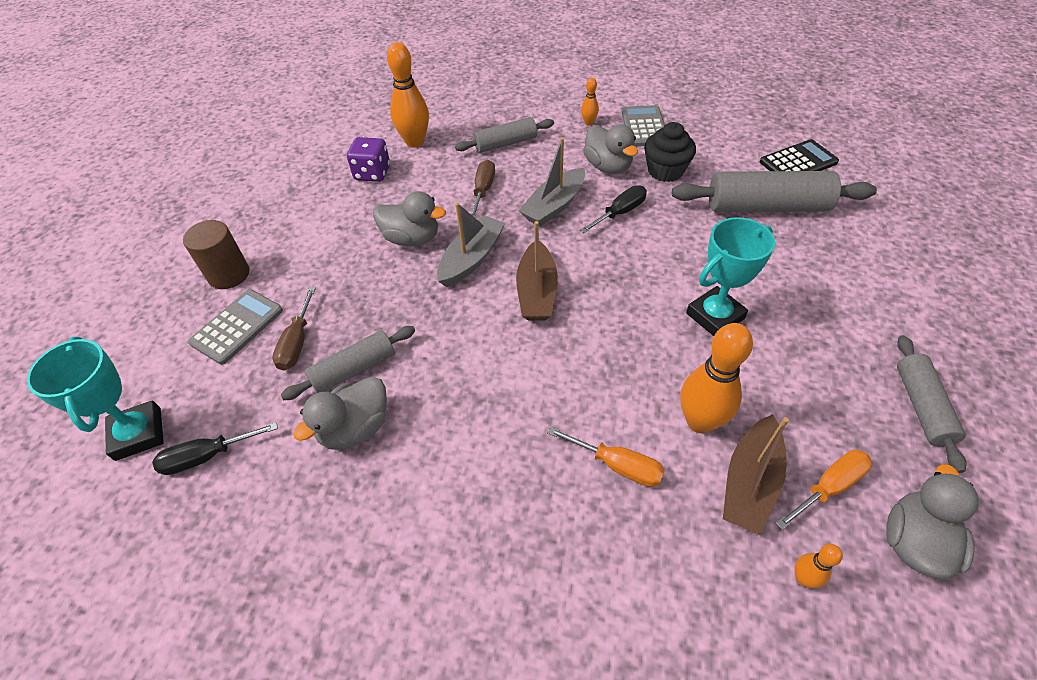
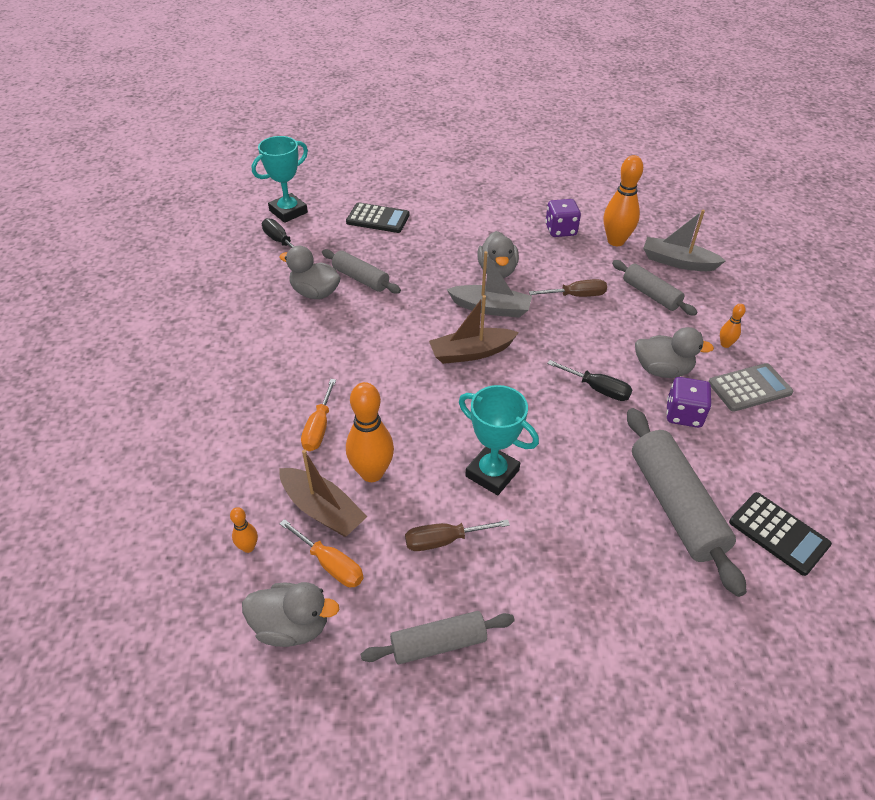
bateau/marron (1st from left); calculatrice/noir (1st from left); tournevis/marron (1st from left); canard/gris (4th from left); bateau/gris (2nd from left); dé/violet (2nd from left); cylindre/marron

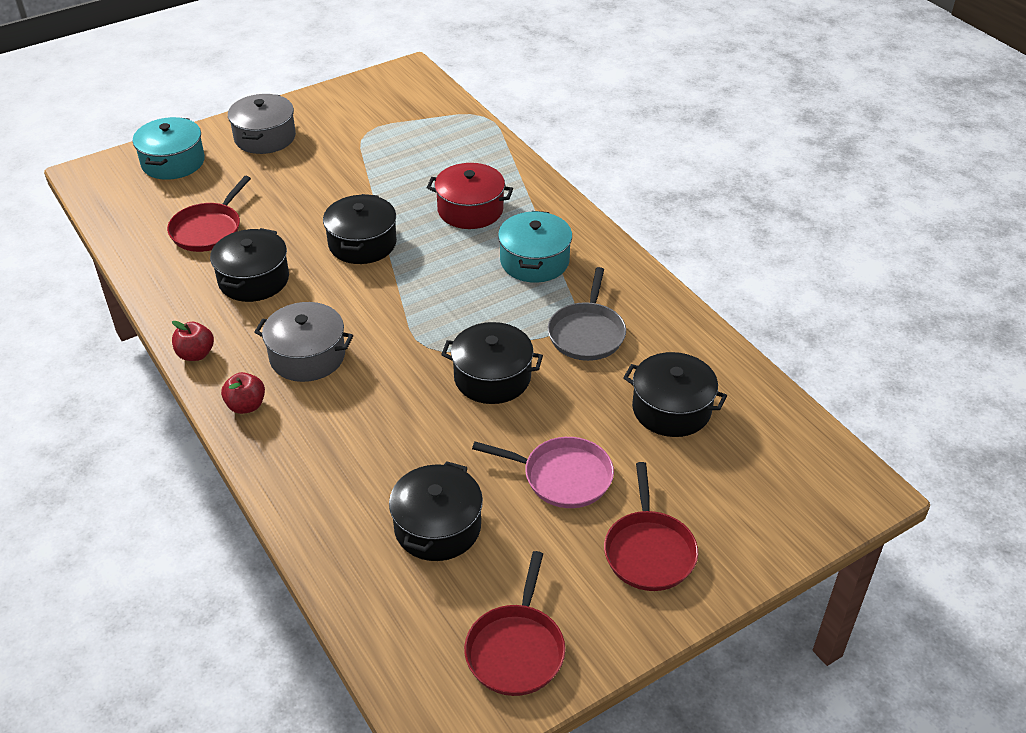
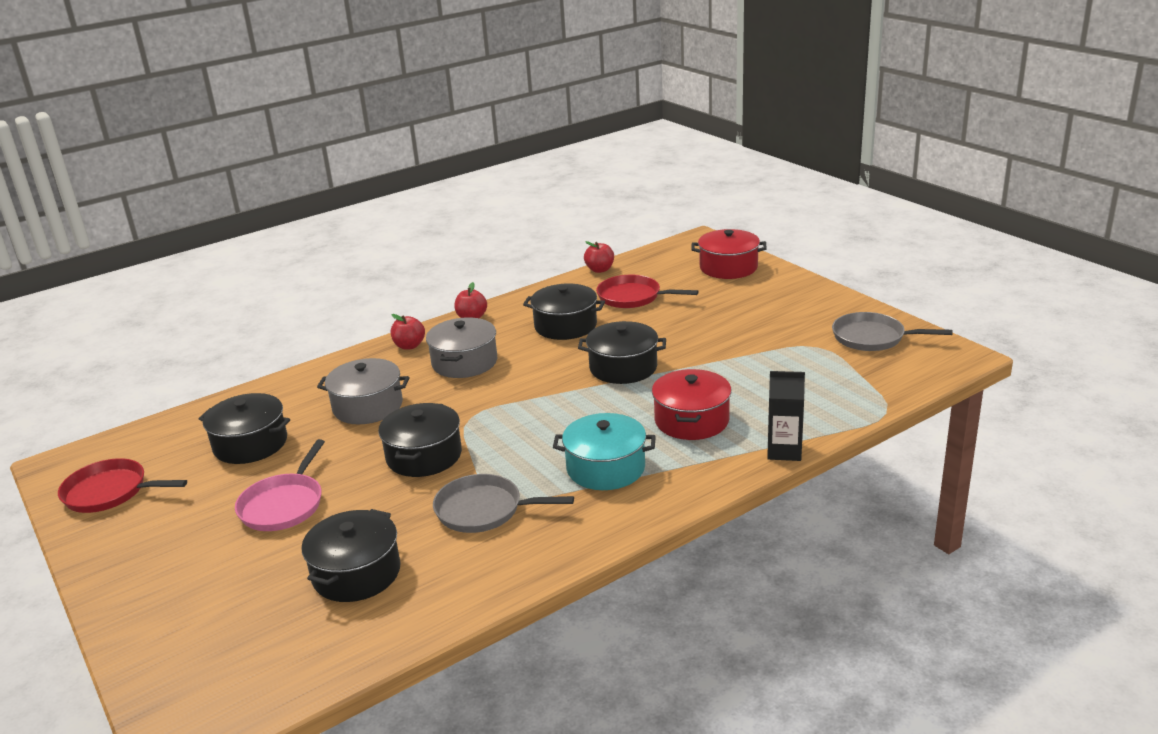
marmite/gris (1st from left); pomme/rouge (3rd from left); marmite/rouge (2nd from left); brique de lait/noir; poêle/gris (2nd from left); poêle/rouge (3rd from left in the first image)

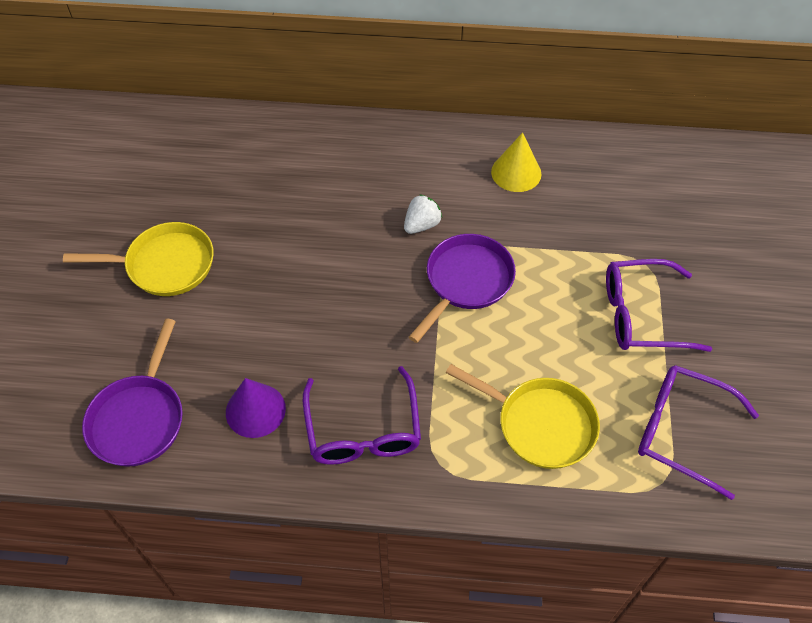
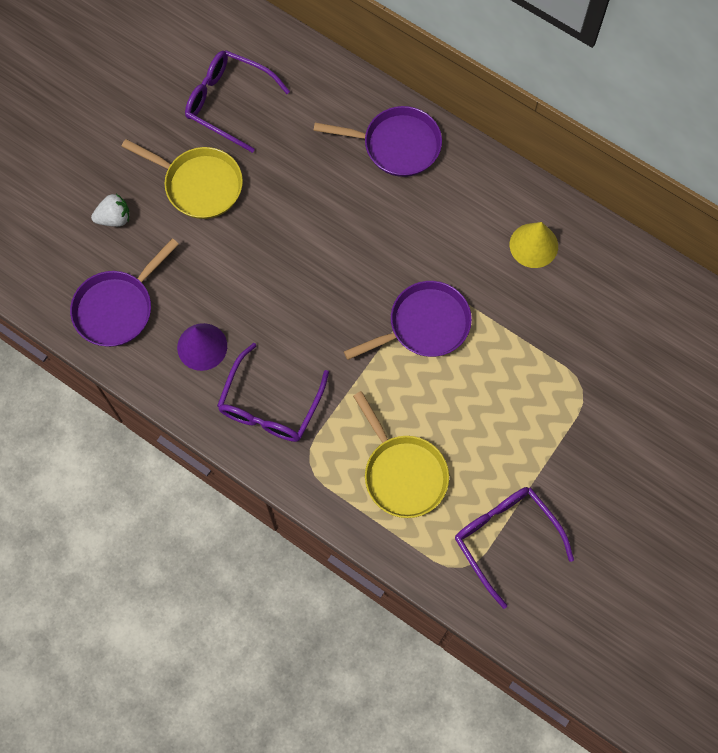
fraise/blanc; lunettes/violet (1st from left); poêle/violet (2nd from left)

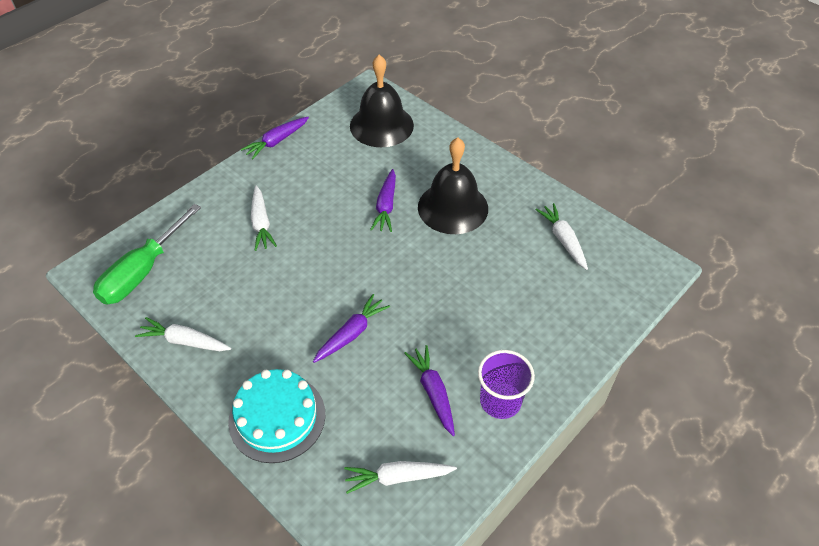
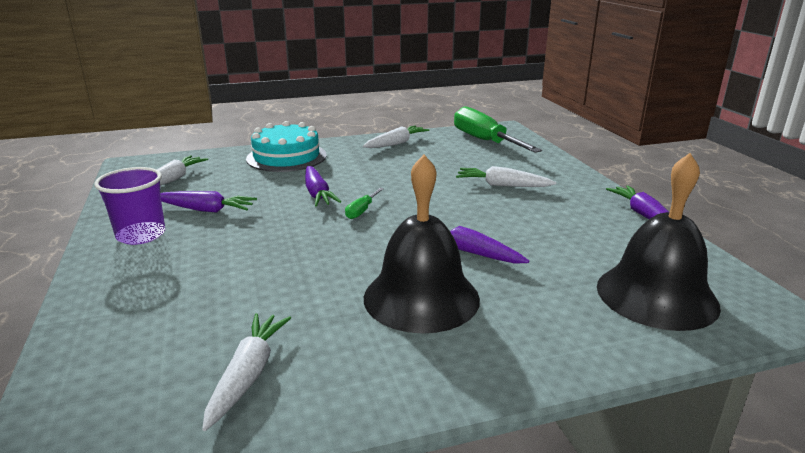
carotte/blanc (2nd from left); tournevis/vert (1st from left)

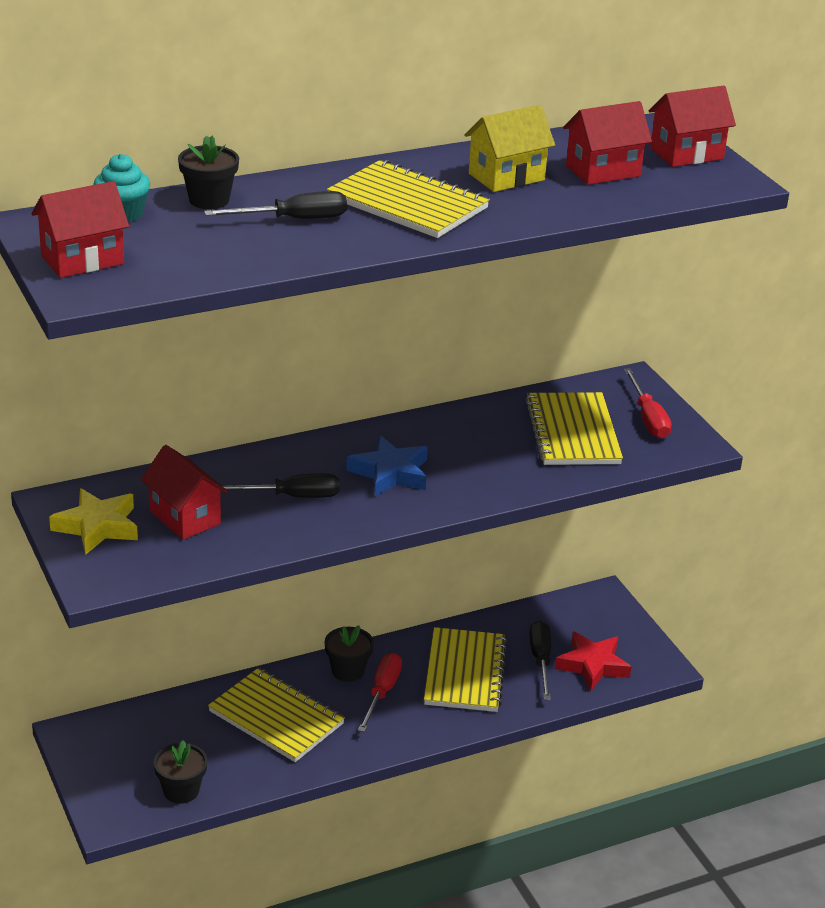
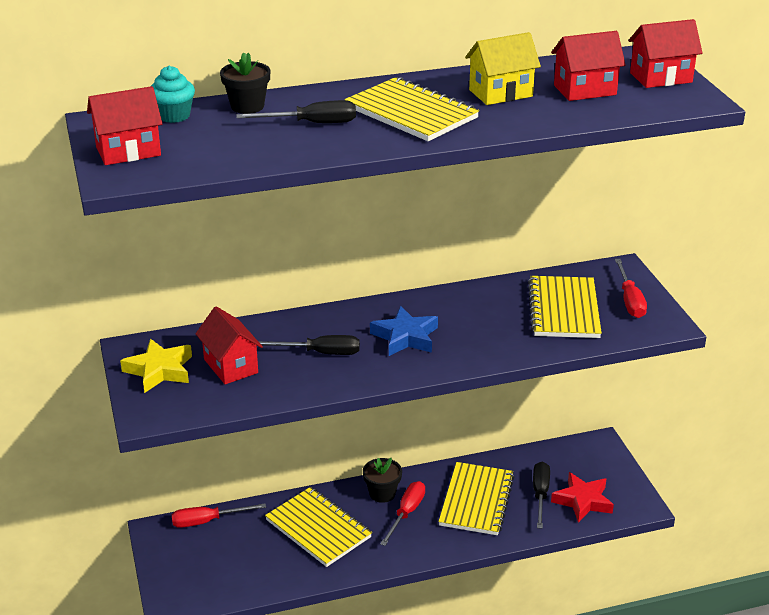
tournevis/rouge (1st from left); pot de fleurs/noir (1st from left in the first image)

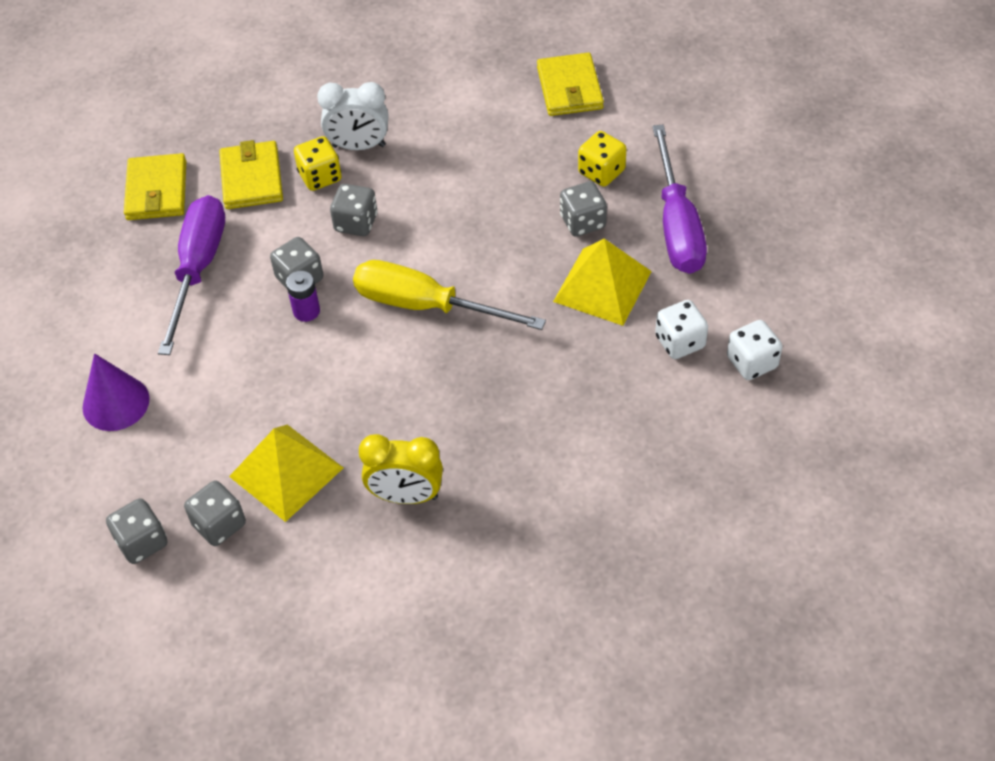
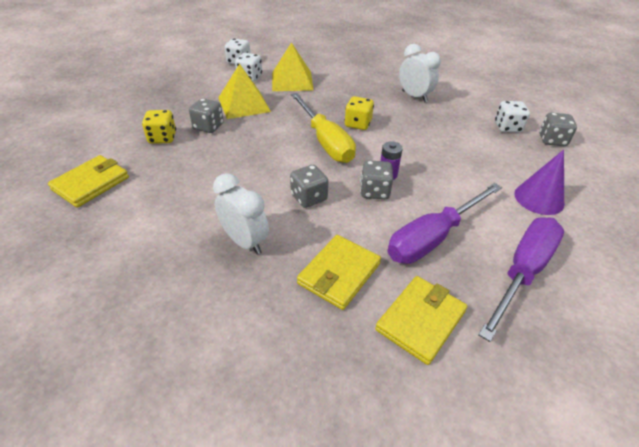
pyramide/jaune (2nd from left); dé/jaune (2nd from left); réveil/blanc (2nd from left); tournevis/violet (2nd from left); dé/blanc (3rd from left)

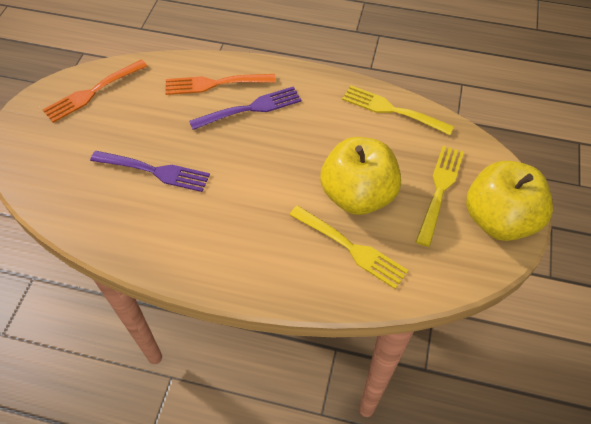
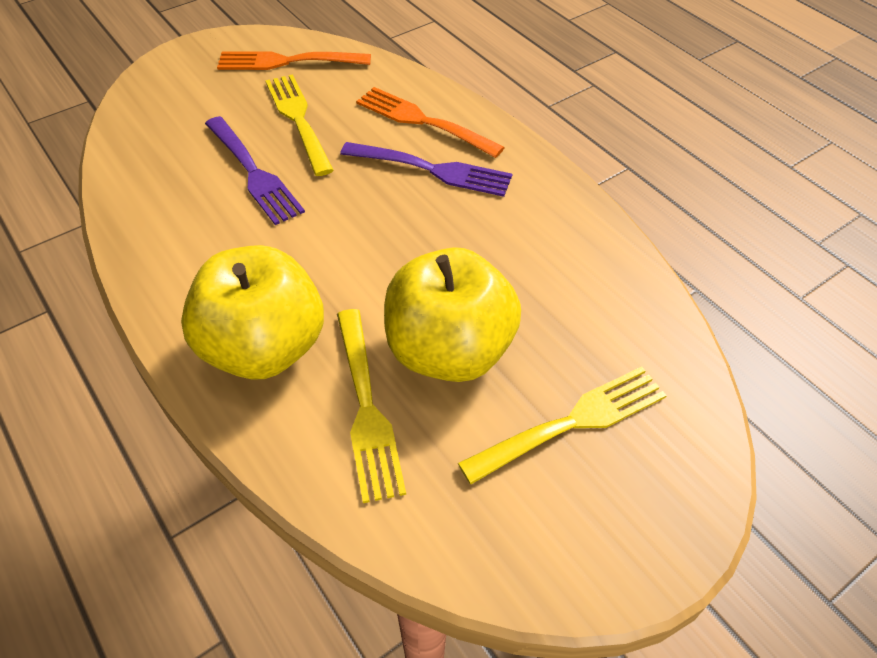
pomme/jaune (1st from left); fourchette/jaune (1st from left)

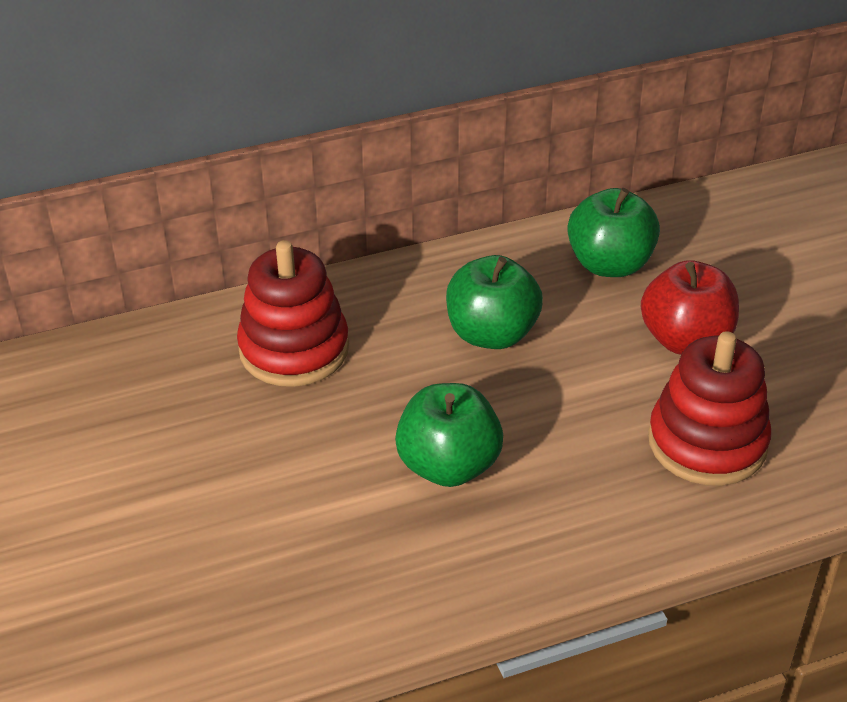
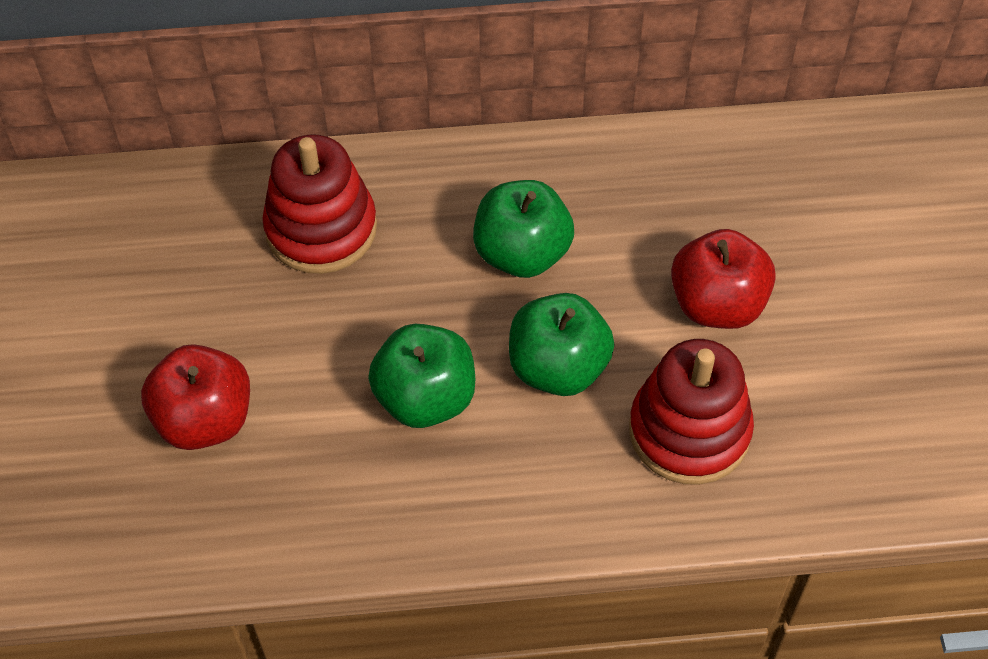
pomme/rouge (1st from left); pomme/vert (3rd from left)

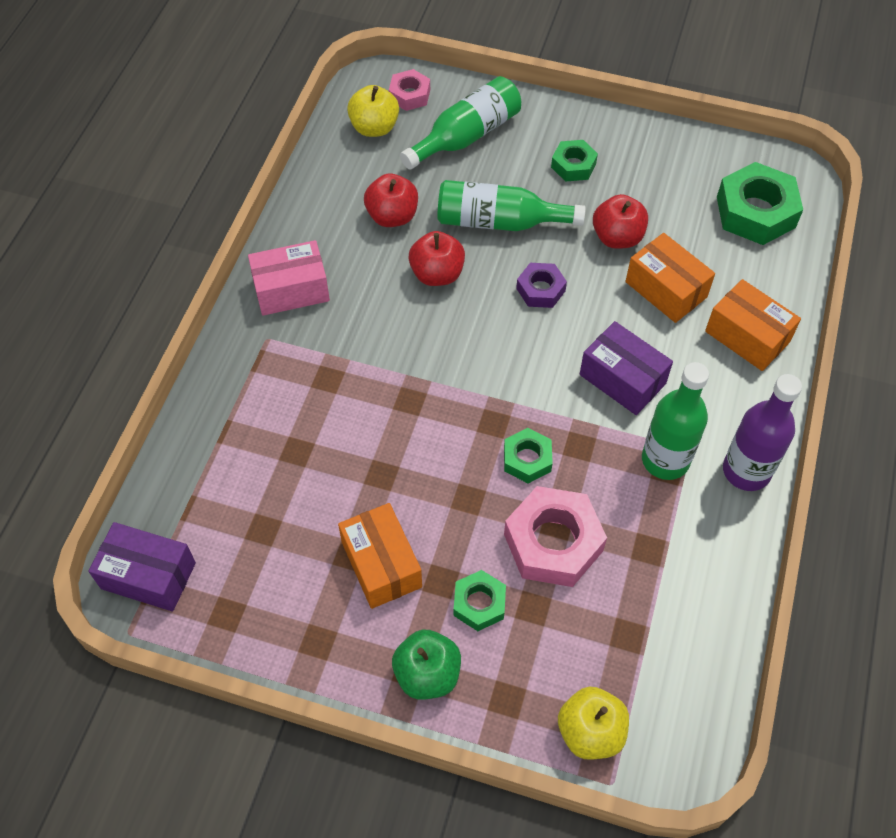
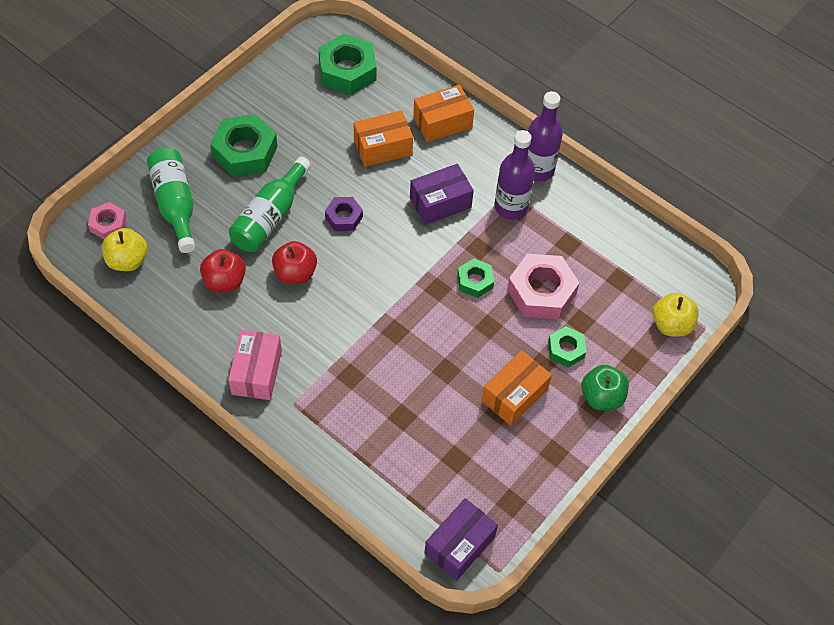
écrou/vert (1st from left); boîte/orange (3rd from left); bouteille/violet (1st from left); pomme/rouge (3rd from left in the first image)

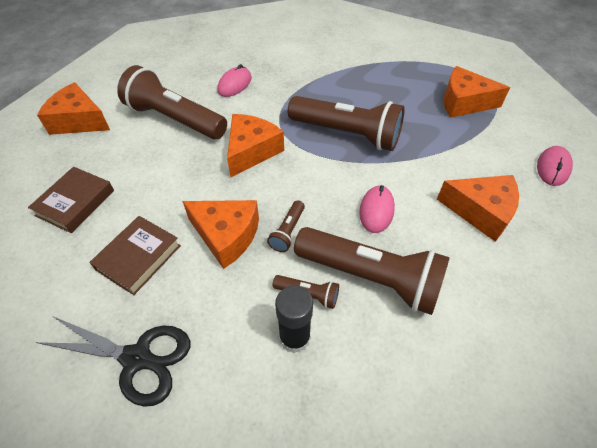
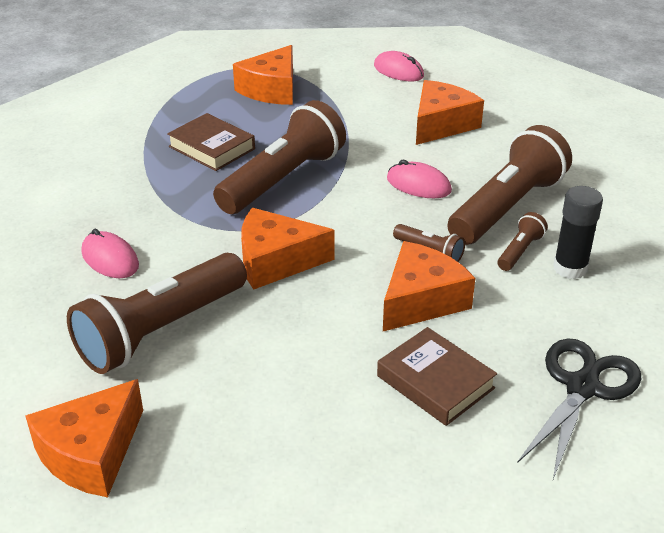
livre/marron (1st from left); fromage/orange (3rd from left)

